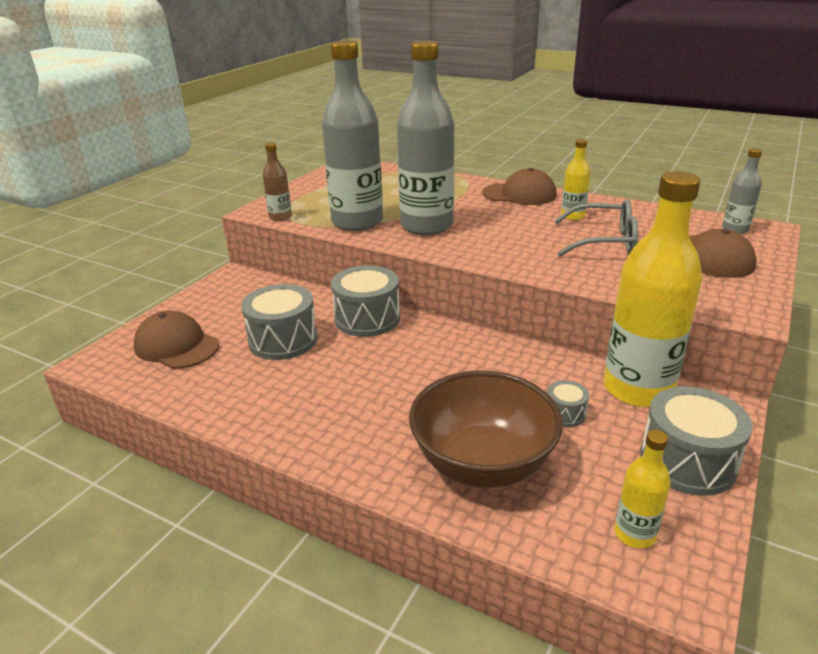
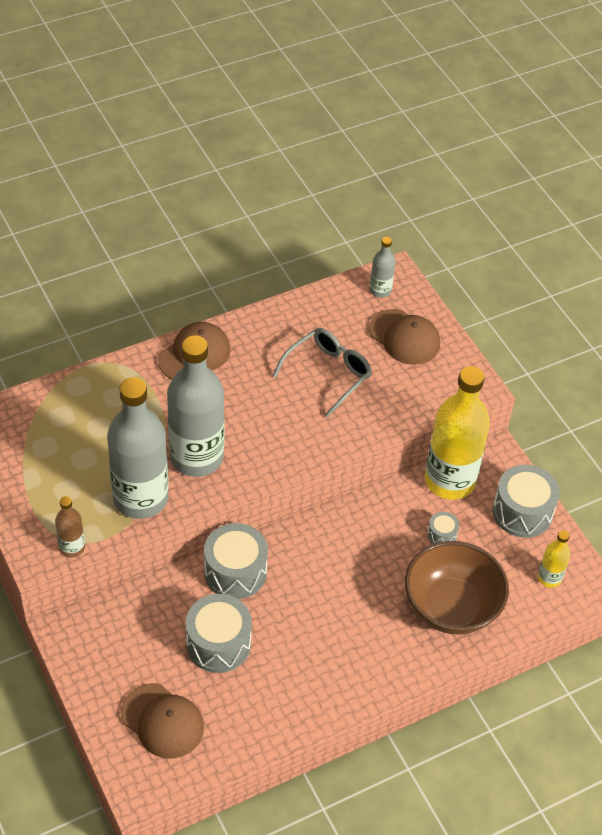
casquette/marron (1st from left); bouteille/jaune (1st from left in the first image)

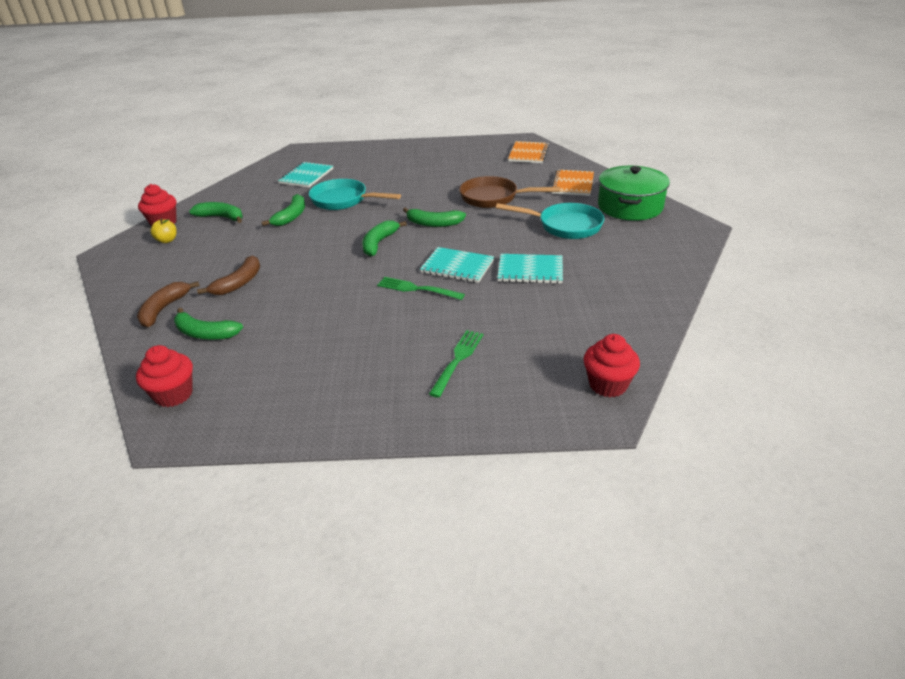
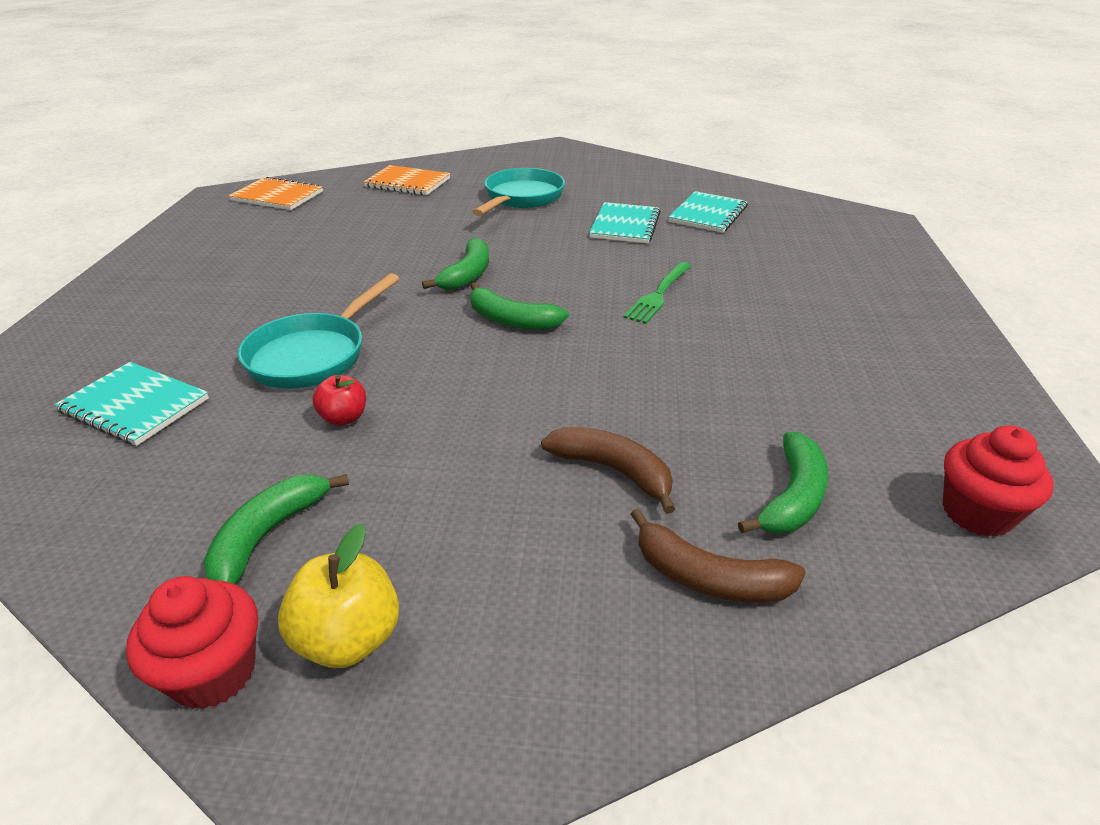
pomme/jaune; pomme/rouge; carnet/turquoise (3rd from left); fourchette/vert (2nd from left in the first image); poêle/marron; muffin/rouge (3rd from left in the first image); marmite/vert

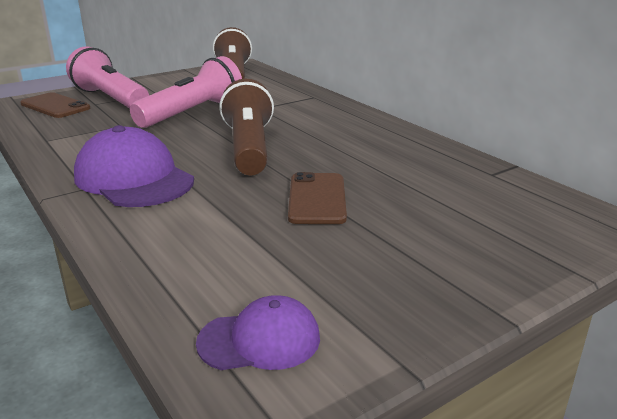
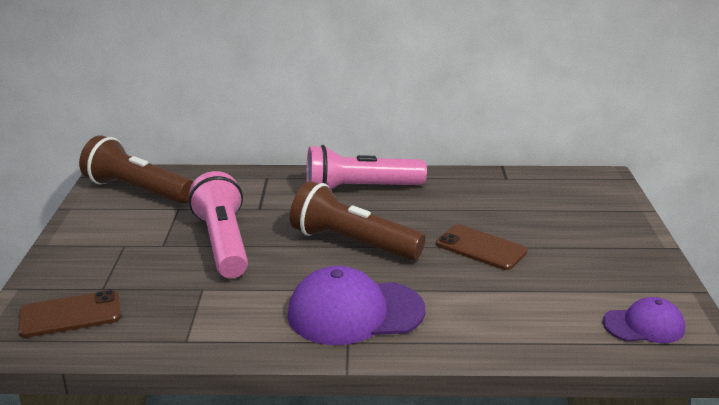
lampe de poche/rose (2nd from left); casquette/violet (2nd from left)

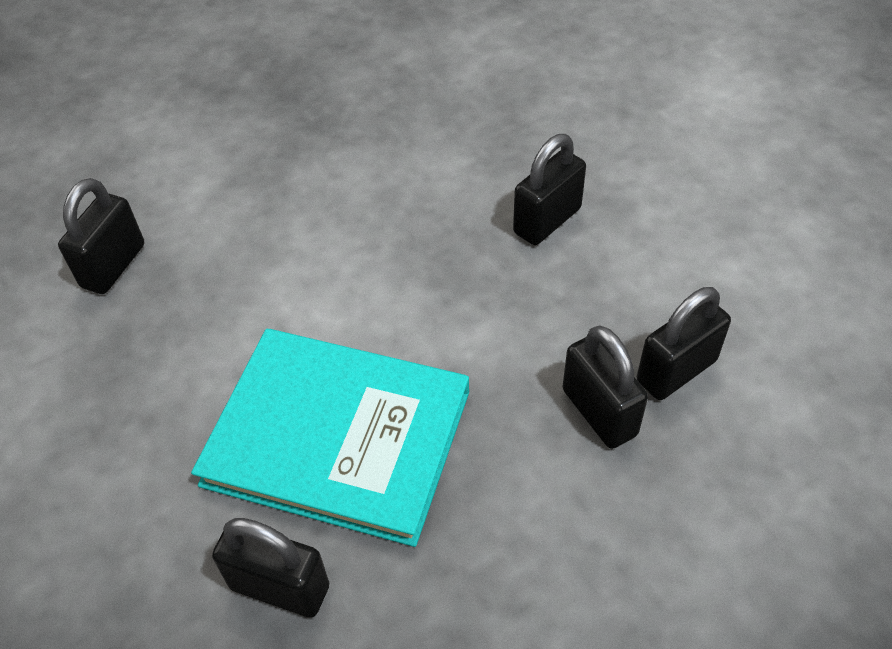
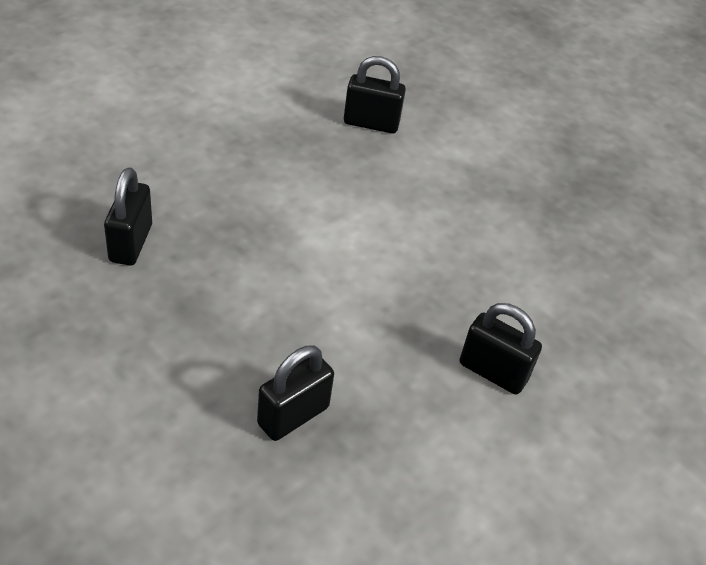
livre/turquoise; cadenas/noir (5th from left in the first image)

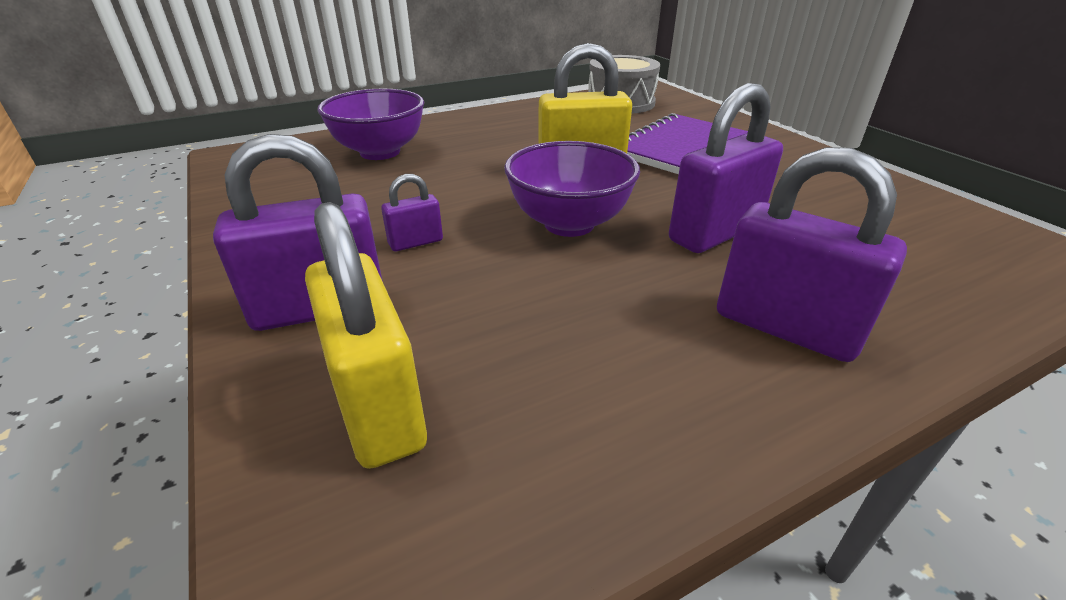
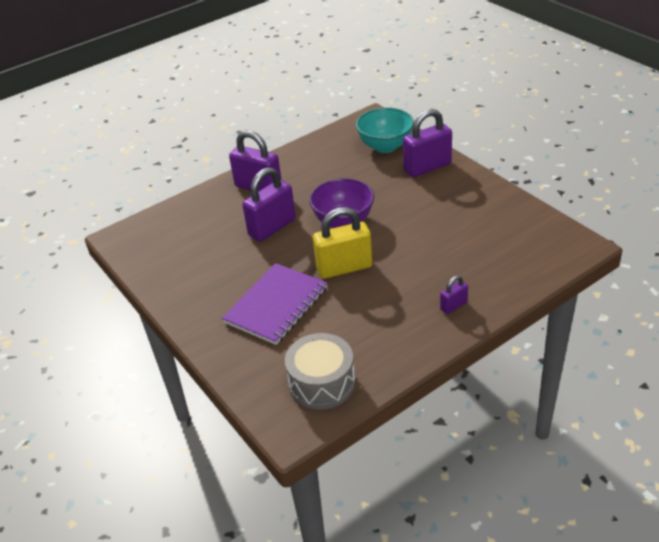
bol/turquoise; cadenas/violet (4th from left); bol/violet (1st from left in the first image)

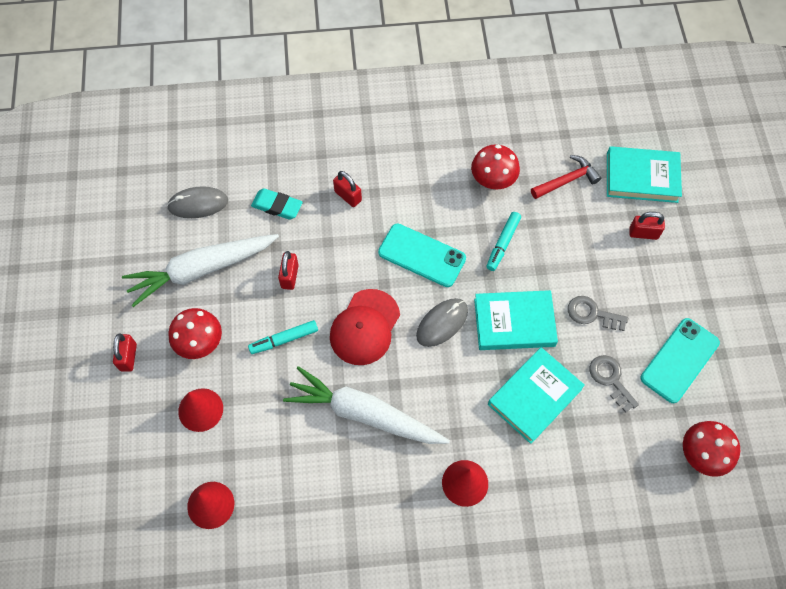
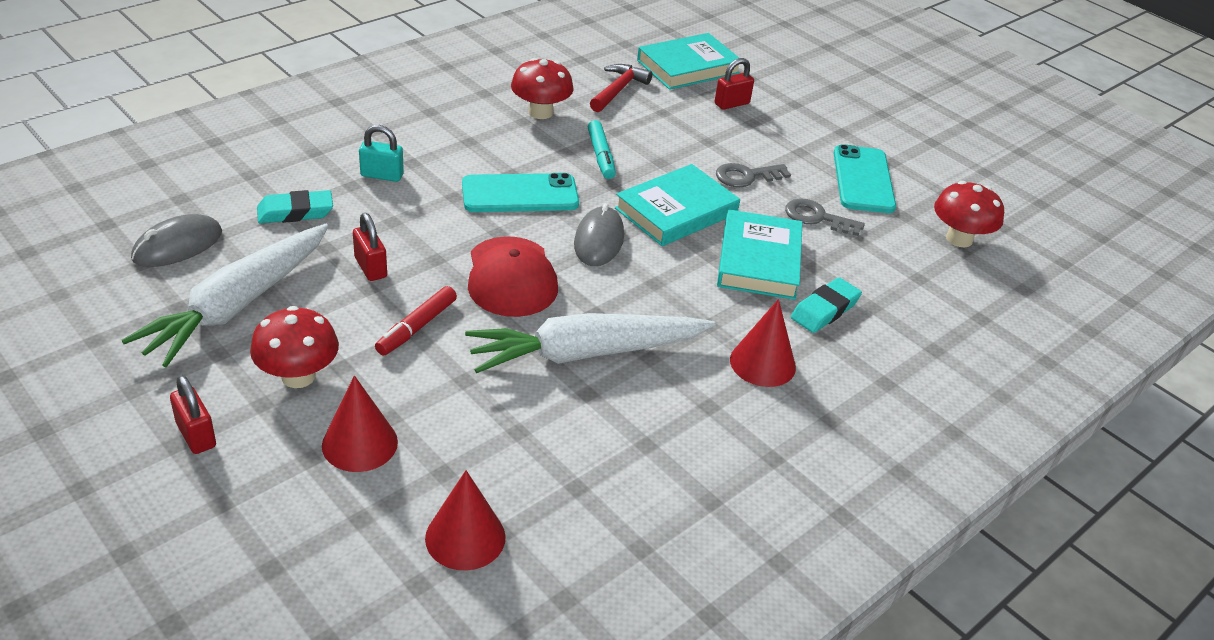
cadenas/turquoise; feutre/rouge; gomme/turquoise (2nd from left)

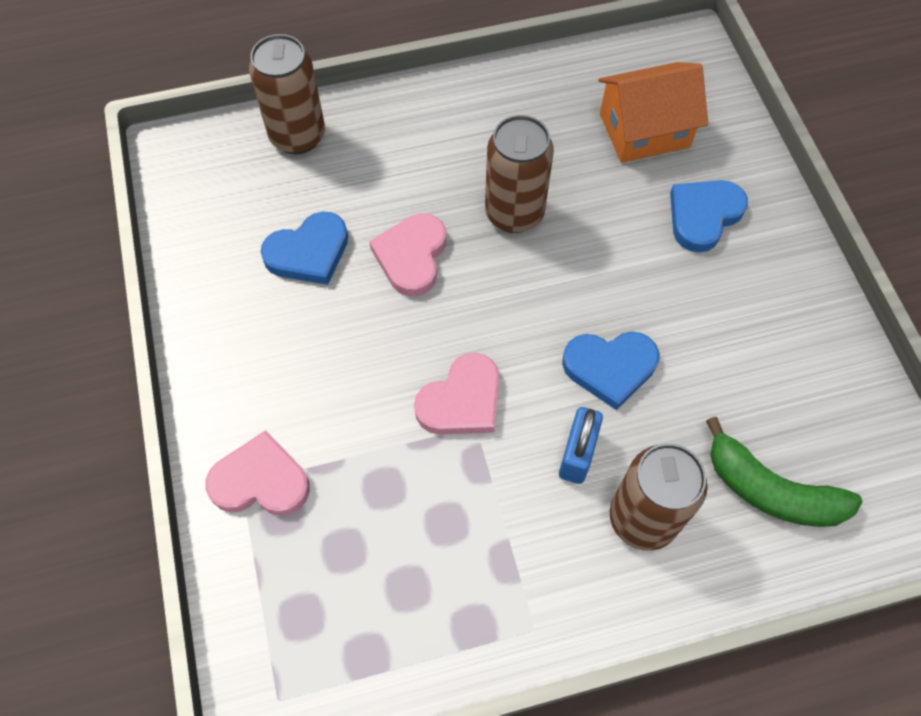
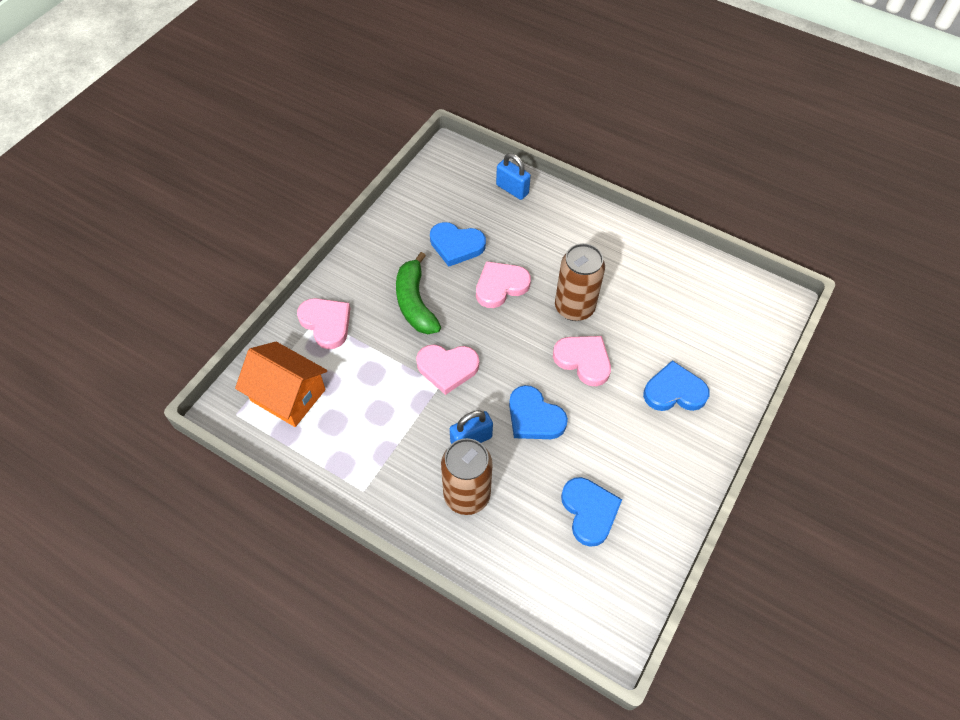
maison/orange; banane/vert; cadenas/bleu (2nd from left); cœur/rose (4th from left); cœur/bleu (3rd from left)

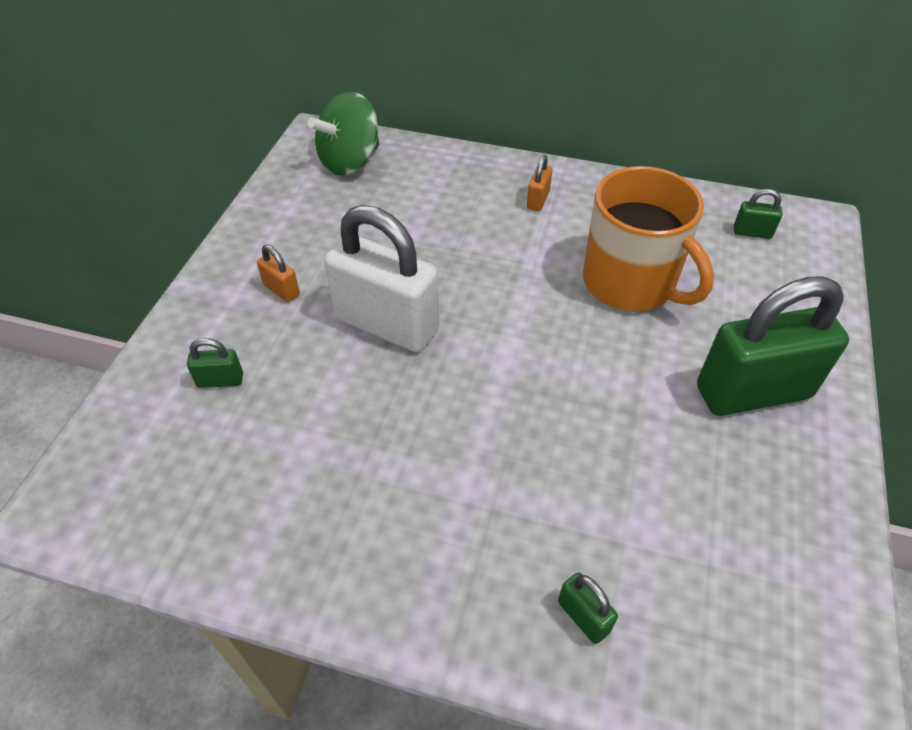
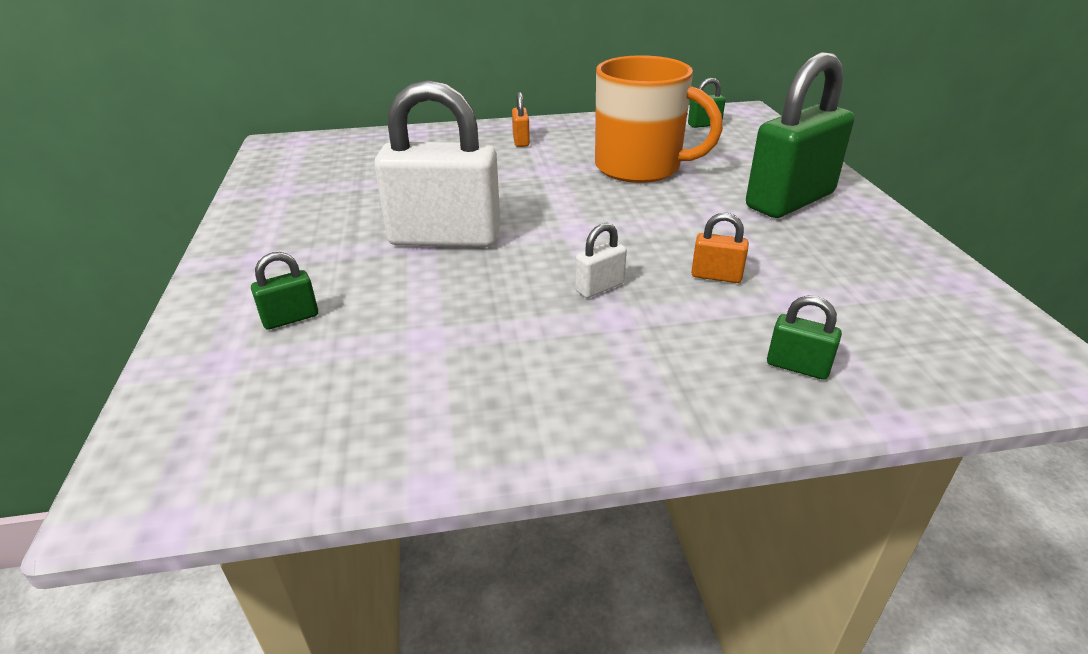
cadenas/blanc (2nd from left); cadenas/orange (2nd from left); toupie/vert

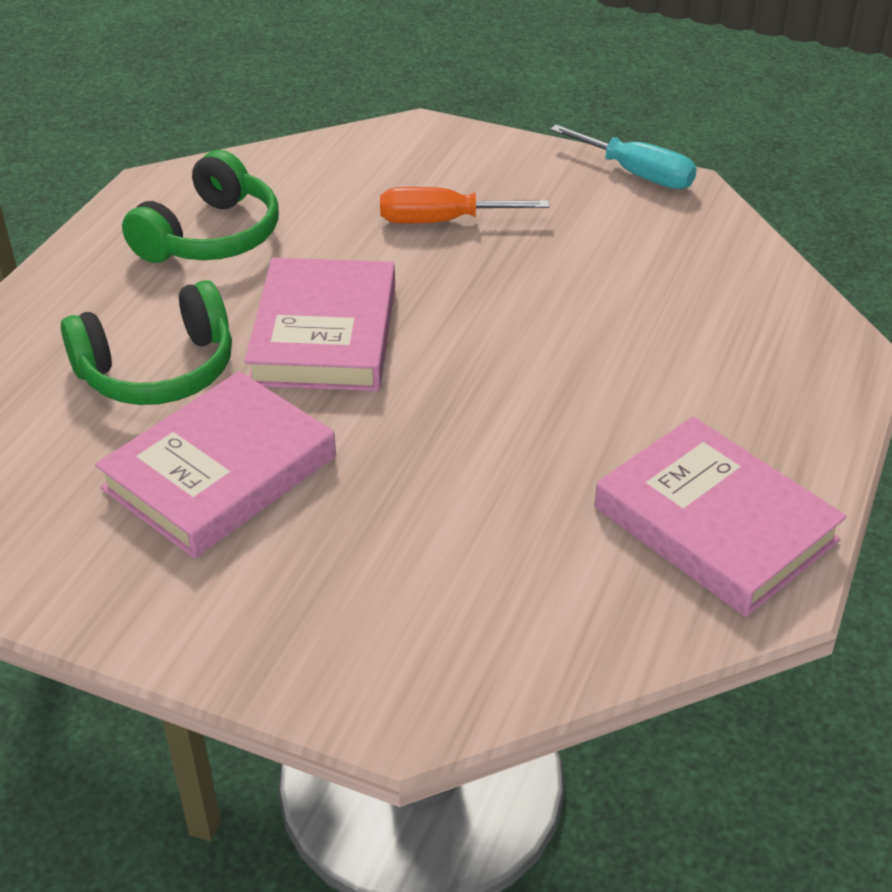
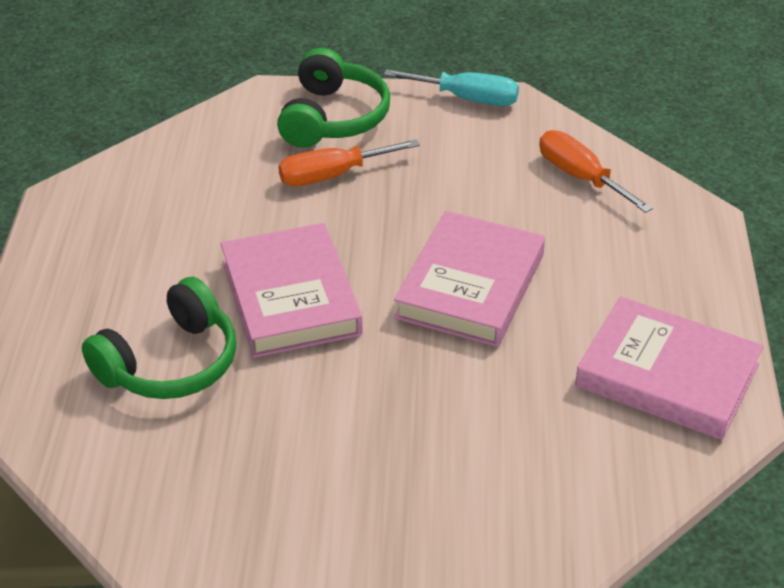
casque audio/vert (2nd from left); livre/rose (2nd from left); tournevis/orange (2nd from left)

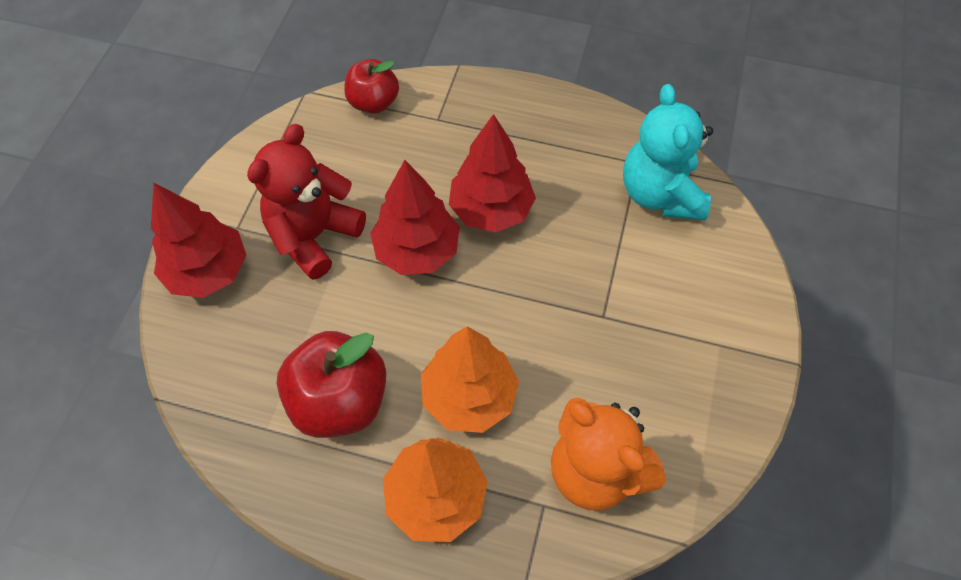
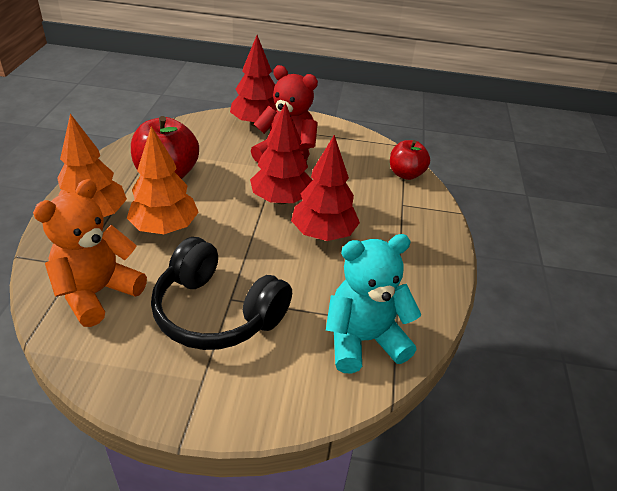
casque audio/noir

